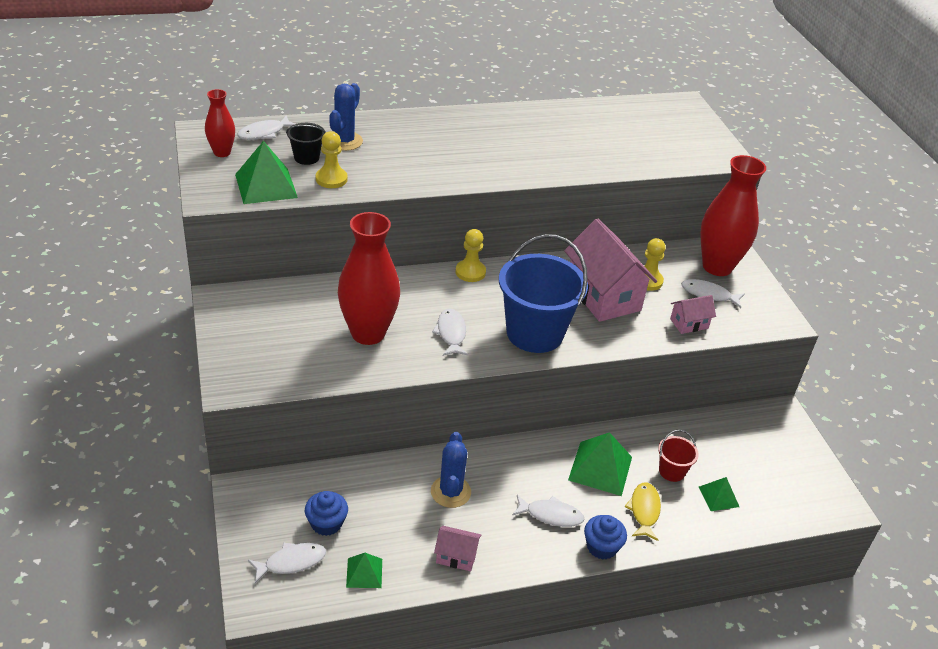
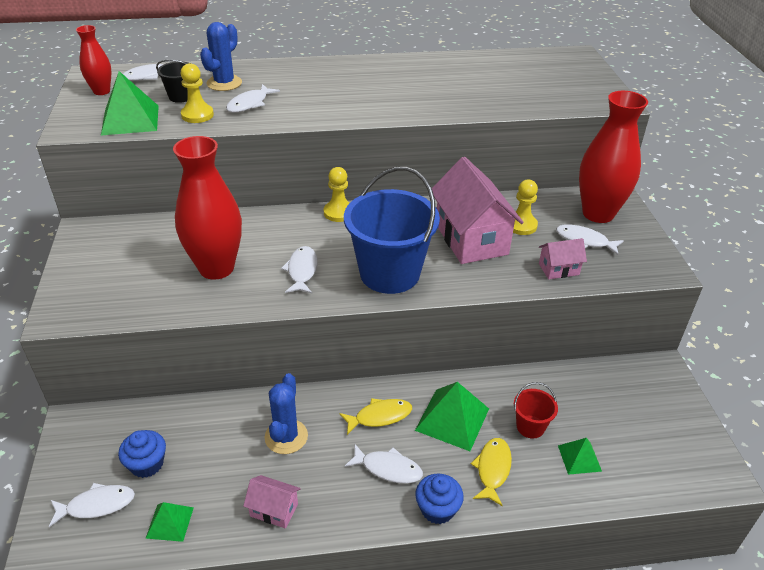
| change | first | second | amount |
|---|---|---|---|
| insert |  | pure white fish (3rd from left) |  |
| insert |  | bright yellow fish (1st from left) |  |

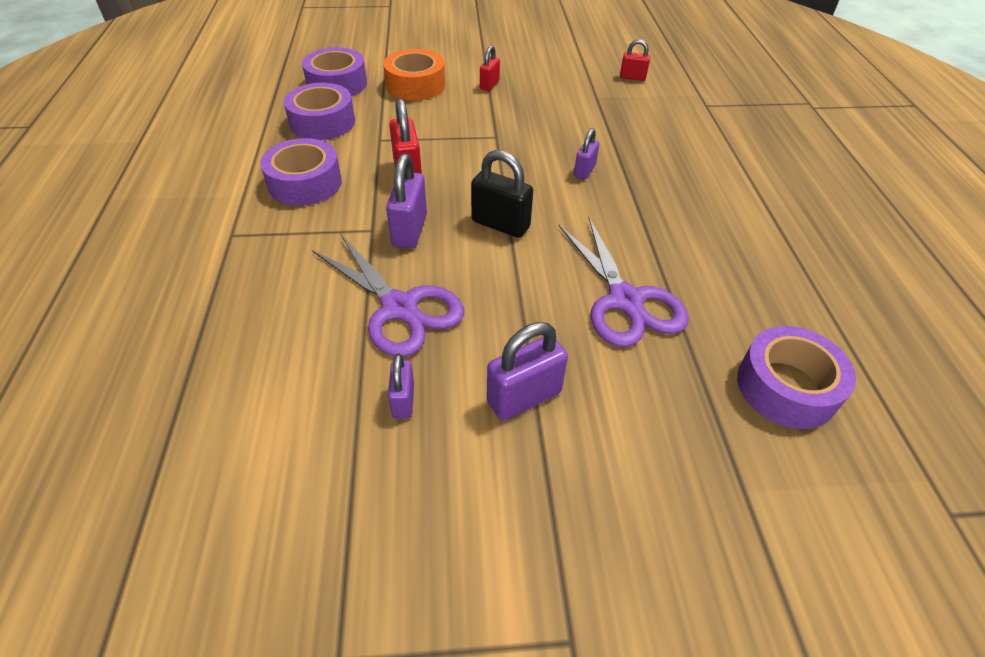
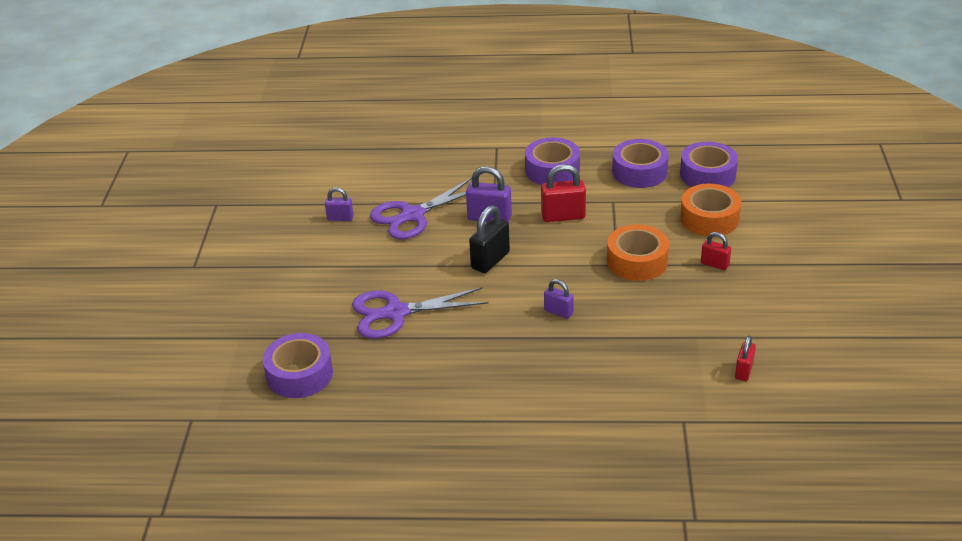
| change | first | second | amount |
|---|---|---|---|
| delete | royal purple lock (3rd from left) |  |  |
| insert |  | bright orange tape (1st from left) |  |

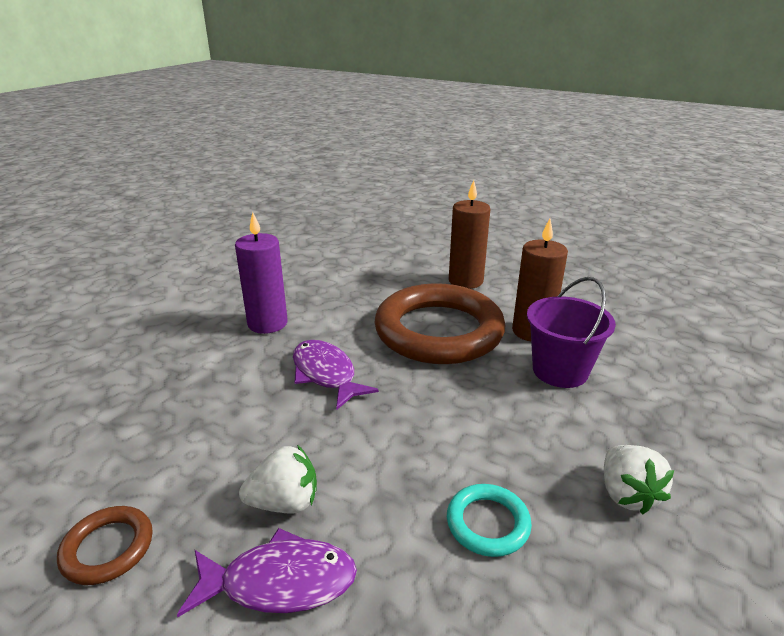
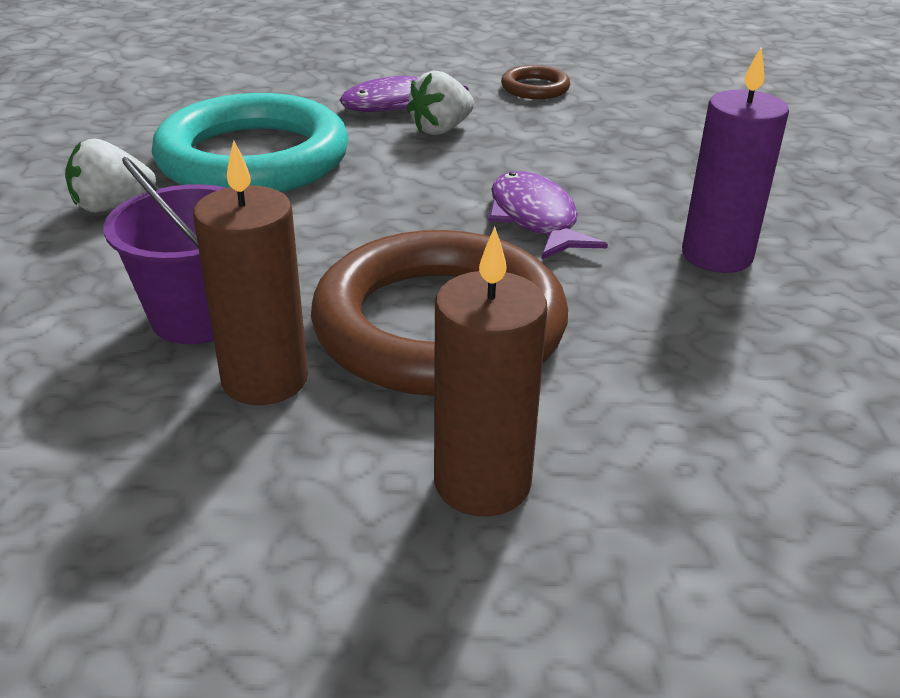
| change | first | second | amount |
|---|---|---|---|
| rotate | royal purple fish (2nd from left) |  | 135 degrees counterclockwise |
| rotate | pure white toy strawberry (2nd from left in the first image) | pure white toy strawberry (1st from left) | 75 degrees counterclockwise |
| resize | turquoise hoop |  | x2.37 |

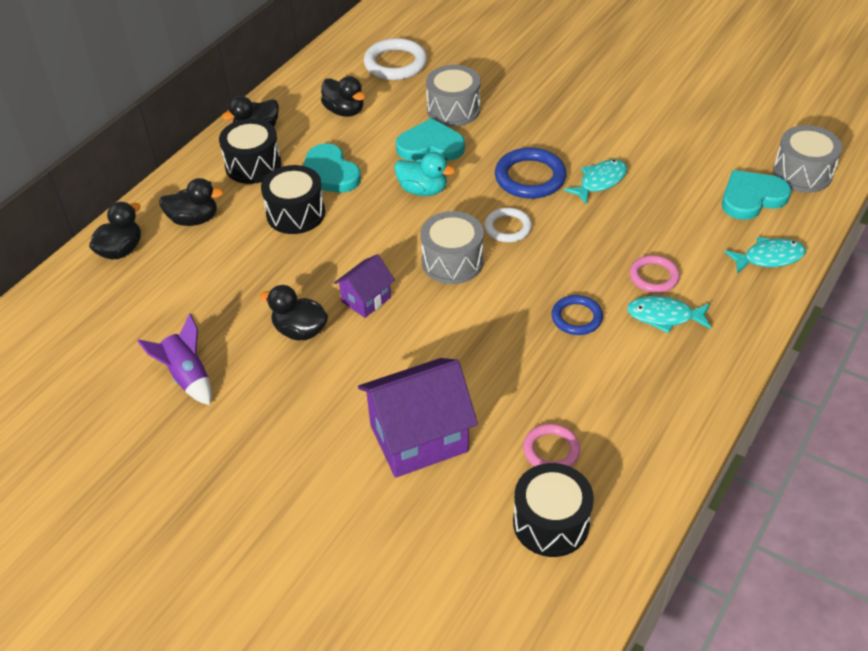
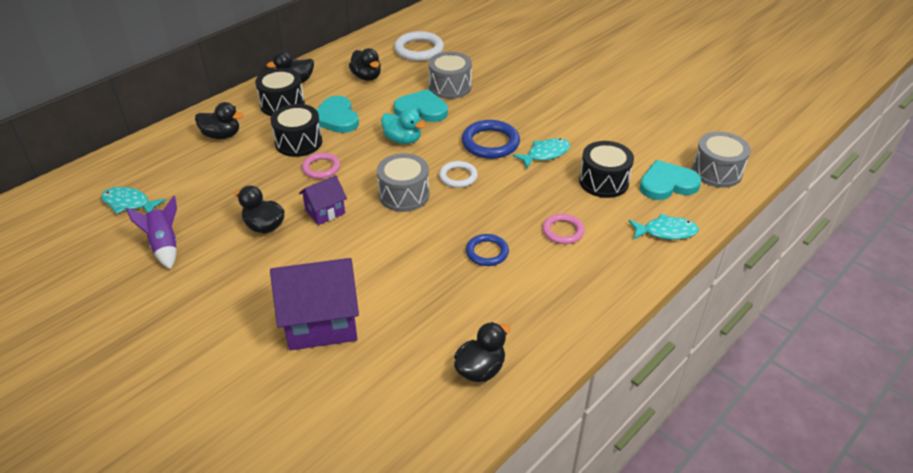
| change | first | second | amount |
|---|---|---|---|
| move | black rubber duck (1st from left in the first image) | black rubber duck (5th from left) |  |
| move | turquoise fish (2nd from left in the first image) | turquoise fish (1st from left) |  |
| move | rose-pink hoop (1st from left) |  |  |
| move | black drum (3rd from left) |  |  |

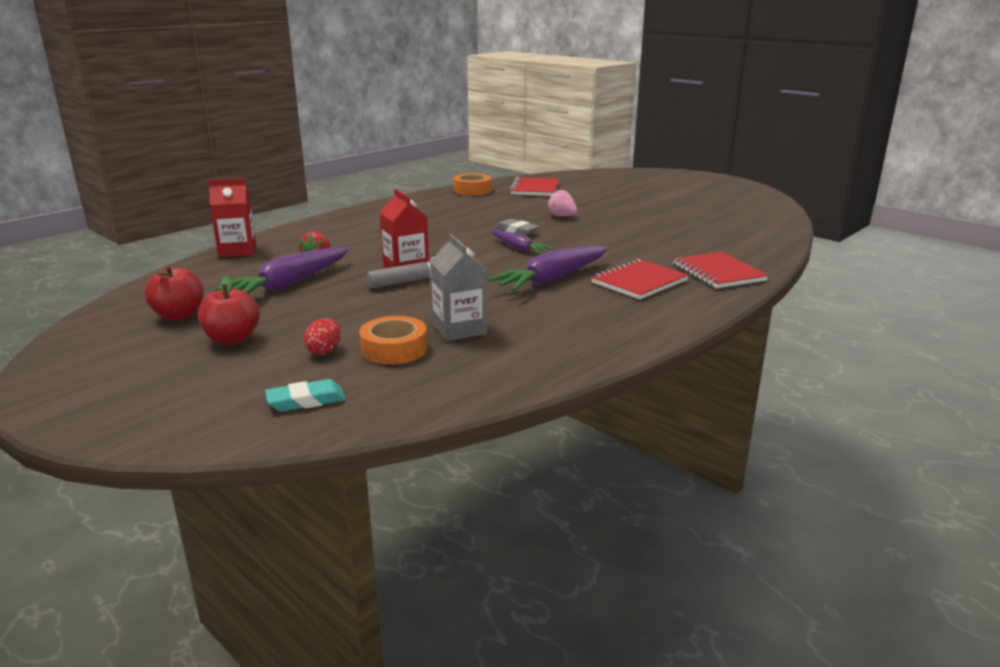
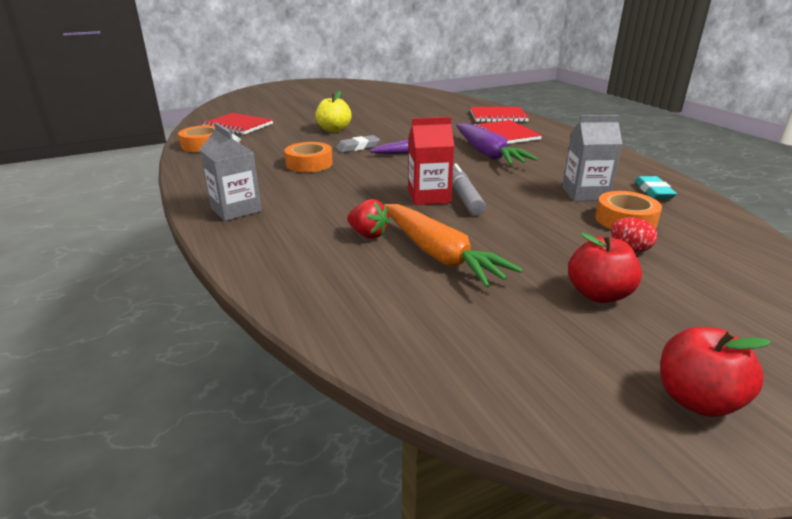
| change | first | second | amount |
|---|---|---|---|
| delete | scarlet juice carton (1st from left) |  |  |
| replace | rose-pink toy strawberry | bright yellow apple fruit |  |
| recolor | royal purple toy carrot (1st from left) | bright orange toy carrot |  |
| move | scarlet apple fruit (1st from left in the first image) | scarlet apple fruit (2nd from left) |  |
| move | turquoise eraser |  |  |
| insert |  | gray juice carton (1st from left) |  |
| insert |  | bright orange tape (2nd from left) |  |

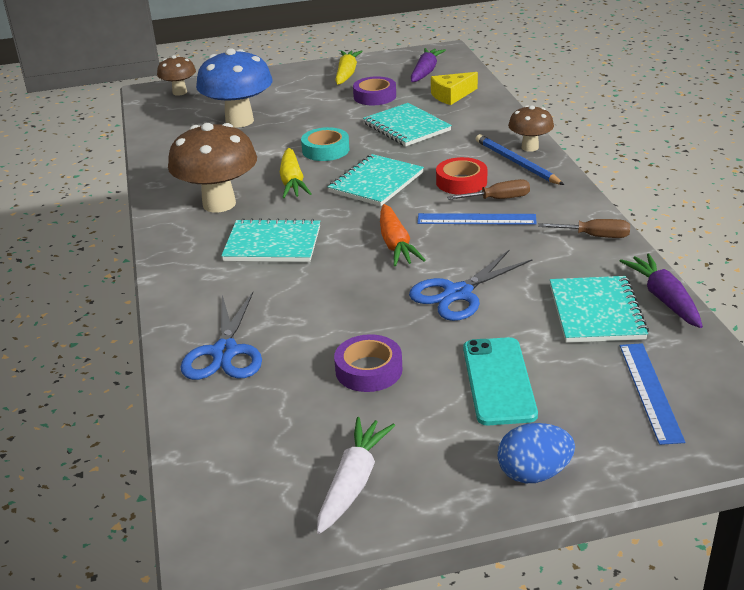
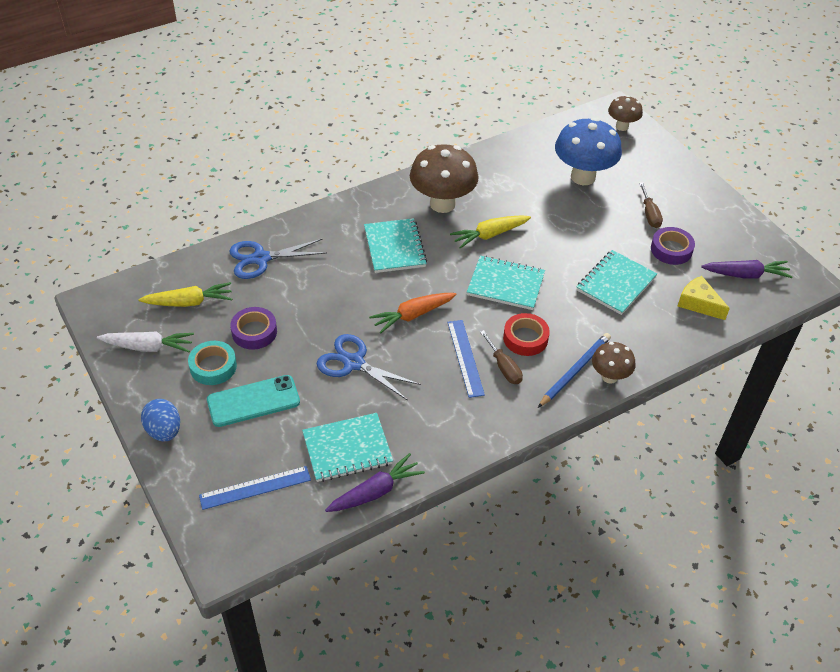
| change | first | second | amount |
|---|---|---|---|
| move | bright yellow toy carrot (2nd from left in the first image) | bright yellow toy carrot (1st from left) |  |
| move | turquoise tape |  |  |
| move | dark brown screwdriver (2nd from left) |  |  |

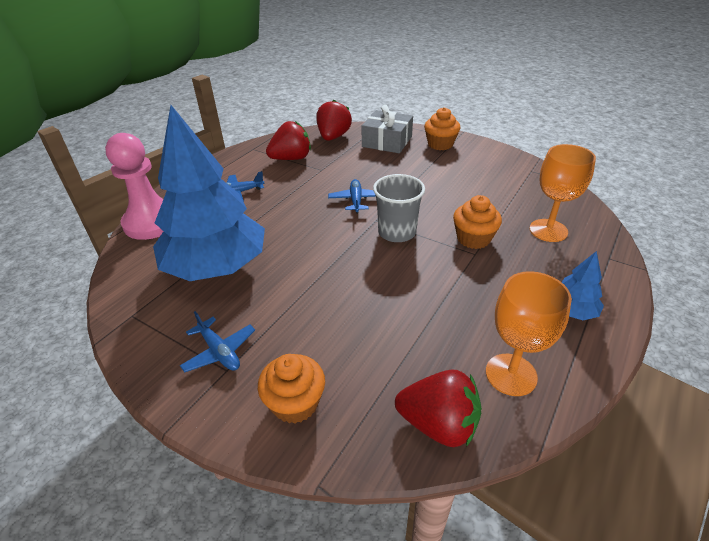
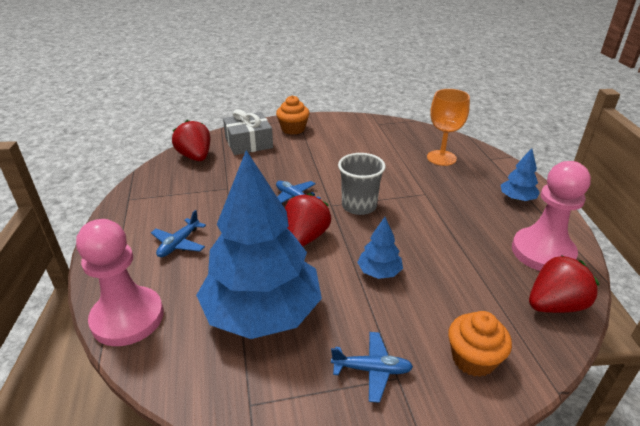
| change | first | second | amount |
|---|---|---|---|
| move | scarlet toy strawberry (1st from left in the first image) | scarlet toy strawberry (2nd from left) |  |
| delete | bright orange cupcake (3rd from left) |  |  |
| replace | bright orange chalice (1st from left) | rose-pink game pawn (2nd from left) |  |
| insert |  | royal blue toy tree (2nd from left) |  |

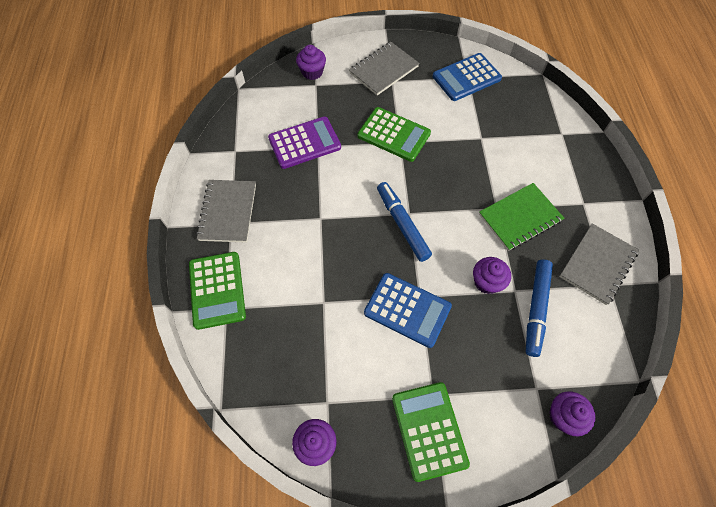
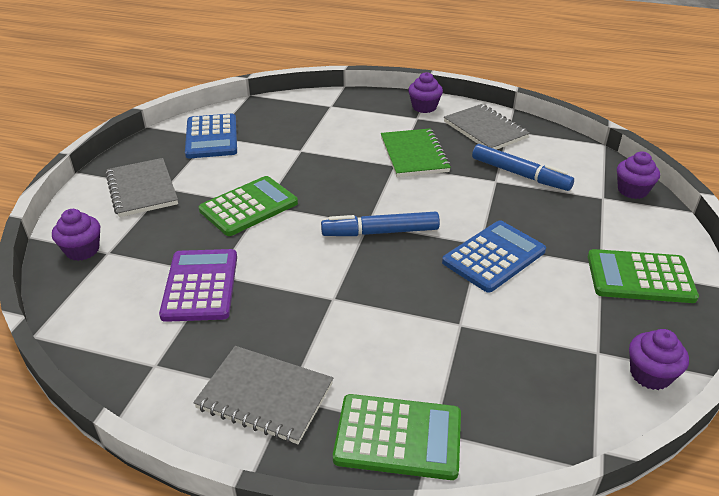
| change | first | second | amount |
|---|---|---|---|
| move | royal purple cupcake (3rd from left in the first image) | royal purple cupcake (2nd from left) |  |

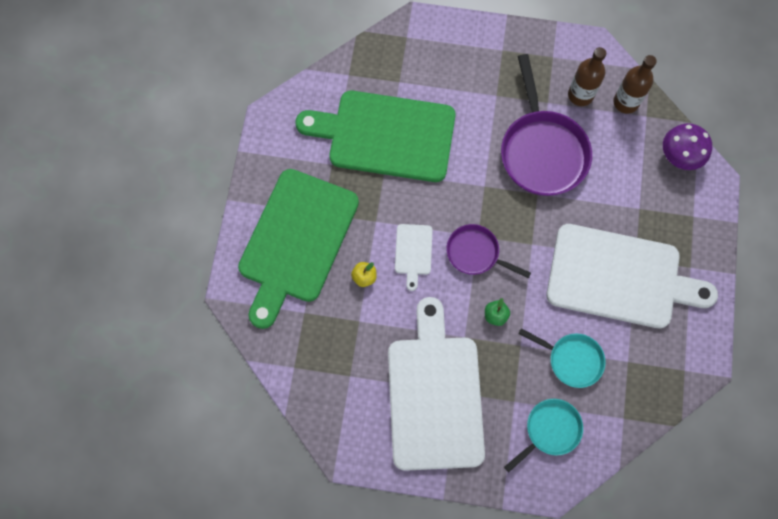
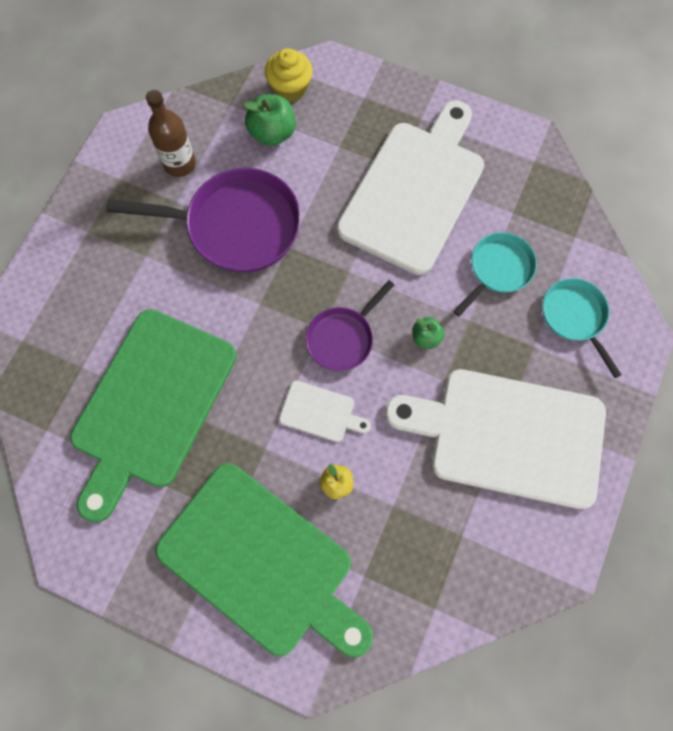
| change | first | second | amount |
|---|---|---|---|
| delete | dark brown drink bottle (2nd from left) |  |  |
| replace | royal purple fungus | bright yellow cupcake |  |
| insert |  | emerald apple fruit (1st from left) |  |

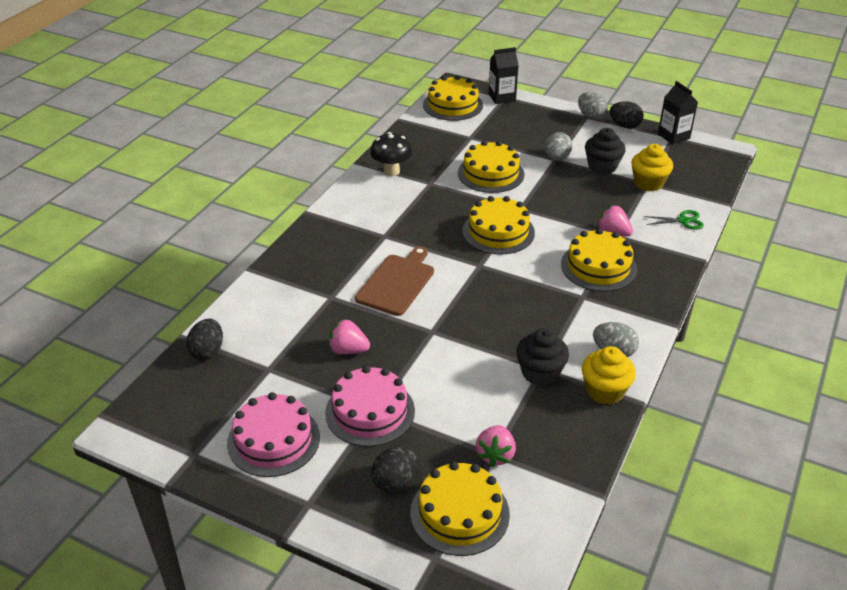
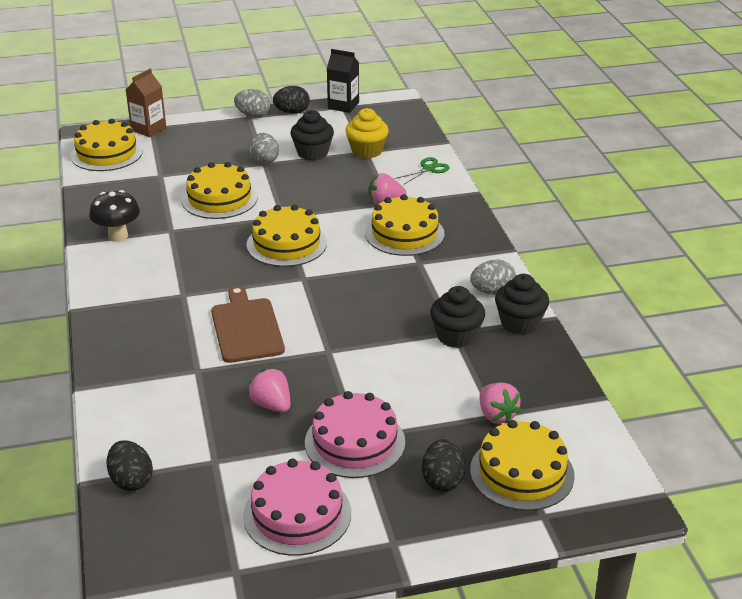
| change | first | second | amount |
|---|---|---|---|
| recolor | black juice carton (1st from left) | dark brown juice carton |  |
| rotate | rose-pink toy strawberry (1st from left) |  | 75 degrees clockwise |
| recolor | bright yellow cupcake (1st from left) | black cupcake (3rd from left) |  |

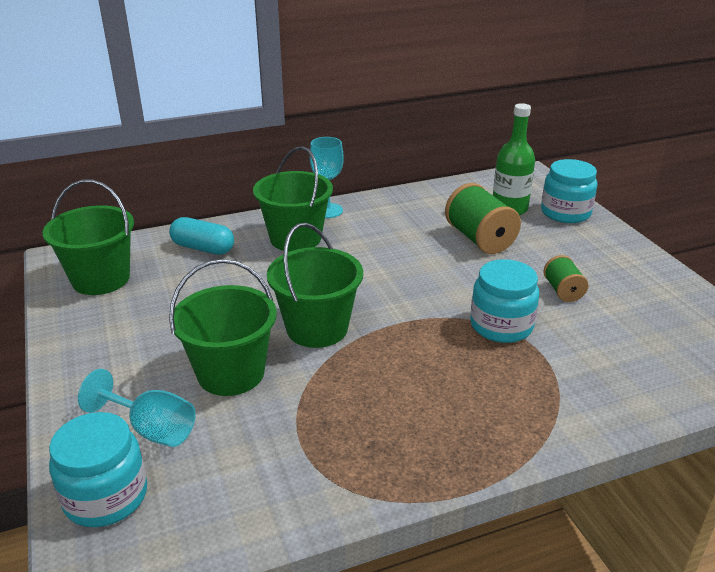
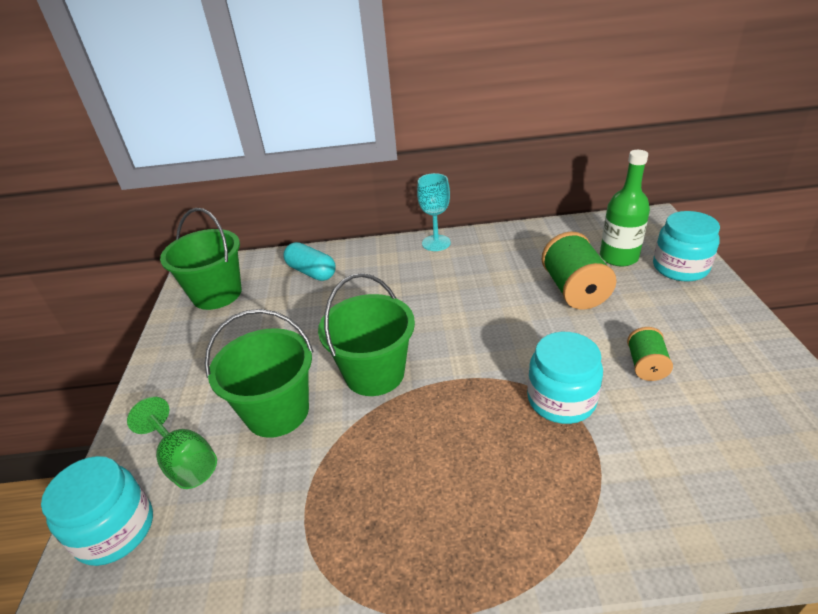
| change | first | second | amount |
|---|---|---|---|
| delete | emerald bucket (3rd from left) |  |  |
| recolor | turquoise chalice (1st from left) | emerald chalice |  |

